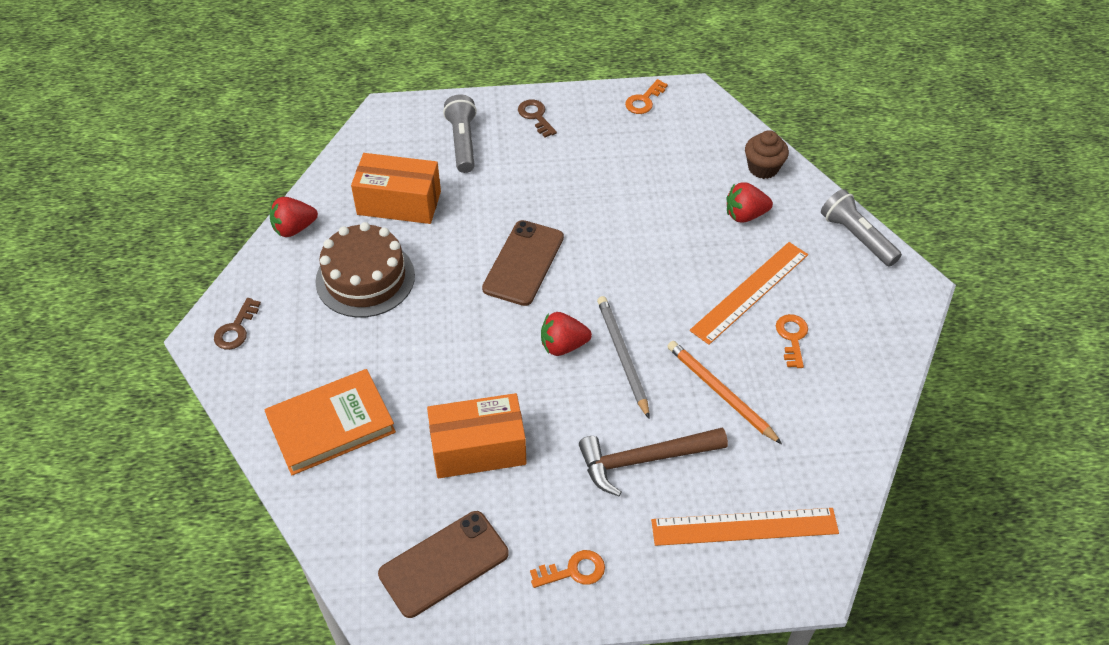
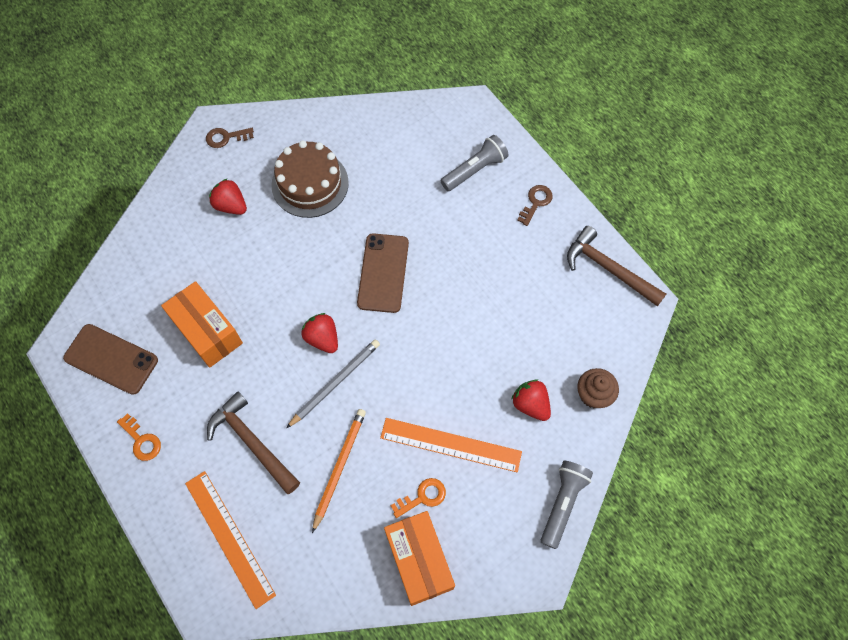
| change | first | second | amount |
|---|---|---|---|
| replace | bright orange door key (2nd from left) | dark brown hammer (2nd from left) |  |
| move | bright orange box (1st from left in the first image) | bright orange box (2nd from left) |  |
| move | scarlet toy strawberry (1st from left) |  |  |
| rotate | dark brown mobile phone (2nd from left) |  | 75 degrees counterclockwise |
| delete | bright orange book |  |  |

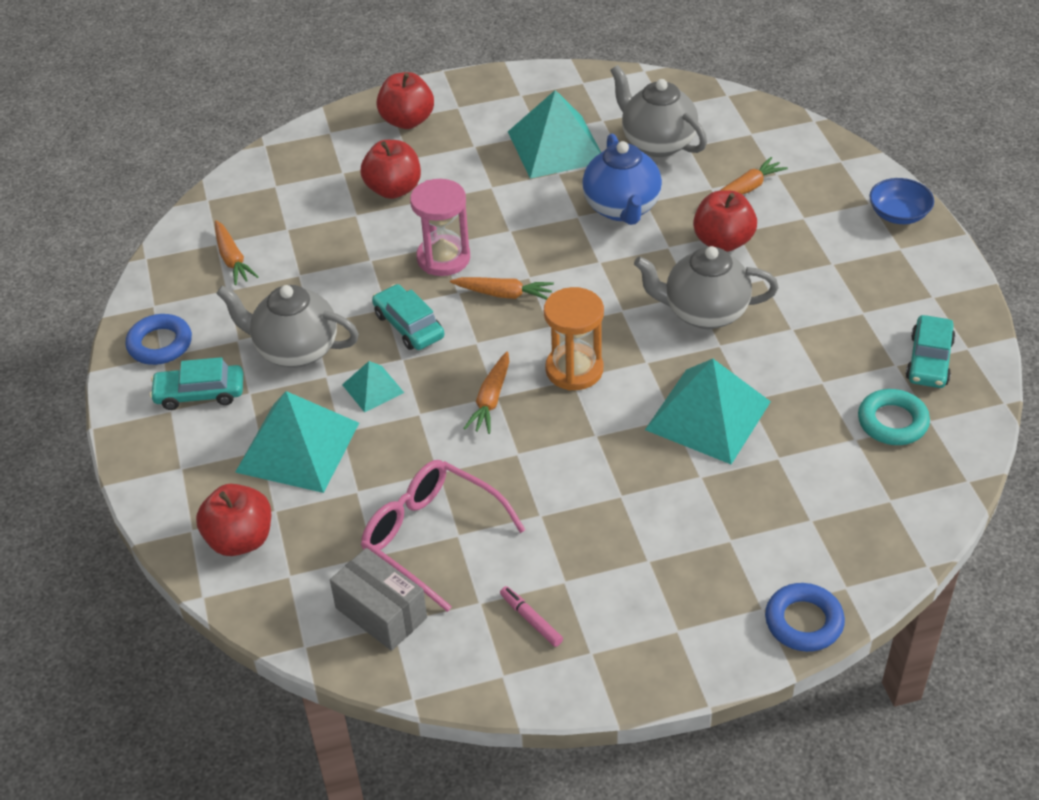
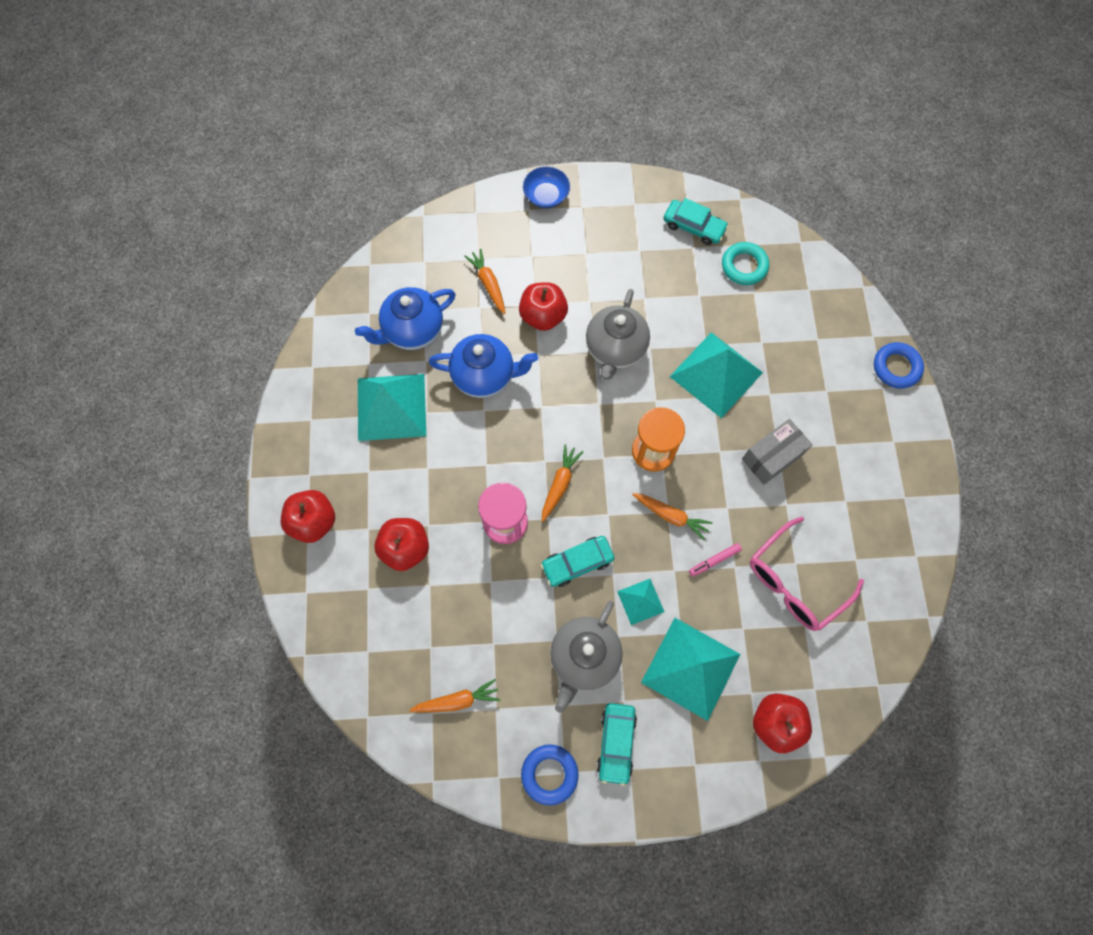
| change | first | second | amount |
|---|---|---|---|
| recolor | gray china teapot (2nd from left) | royal blue china teapot (1st from left) |  |
| move | gray box |  |  |
| move | rose-pink felt pen |  |  |

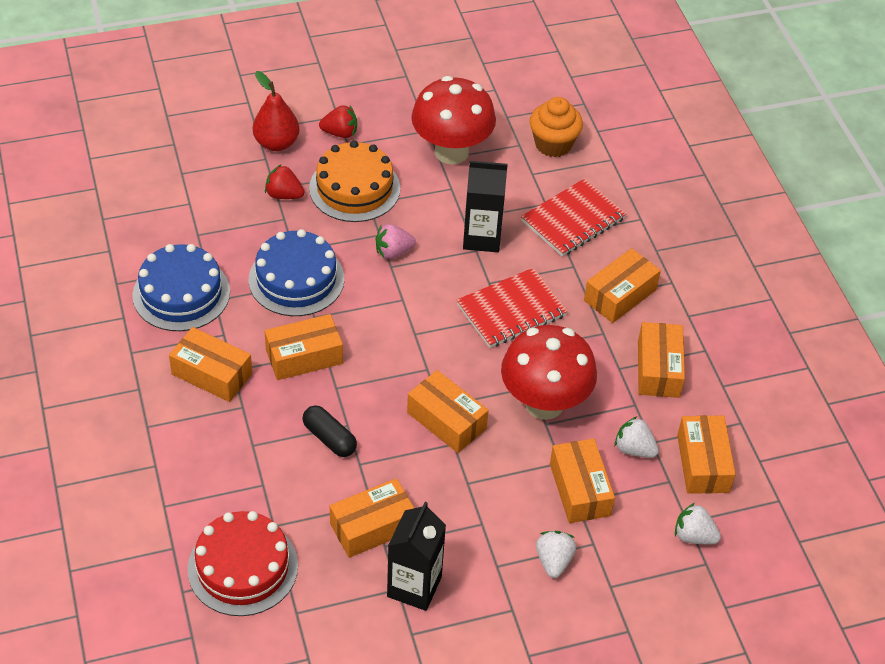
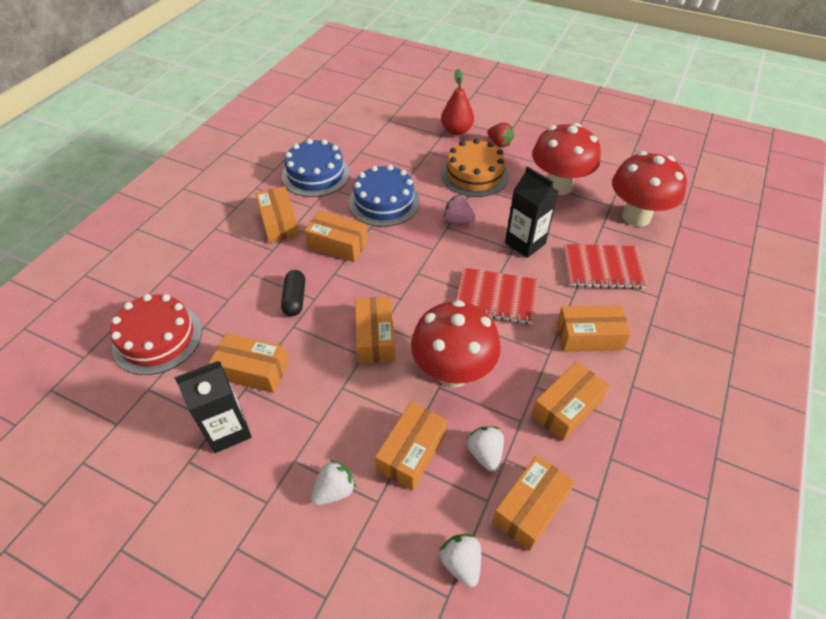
| change | first | second | amount |
|---|---|---|---|
| replace | bright orange cupcake | scarlet fungus (3rd from left) |  |
| delete | scarlet toy strawberry (1st from left) |  |  |

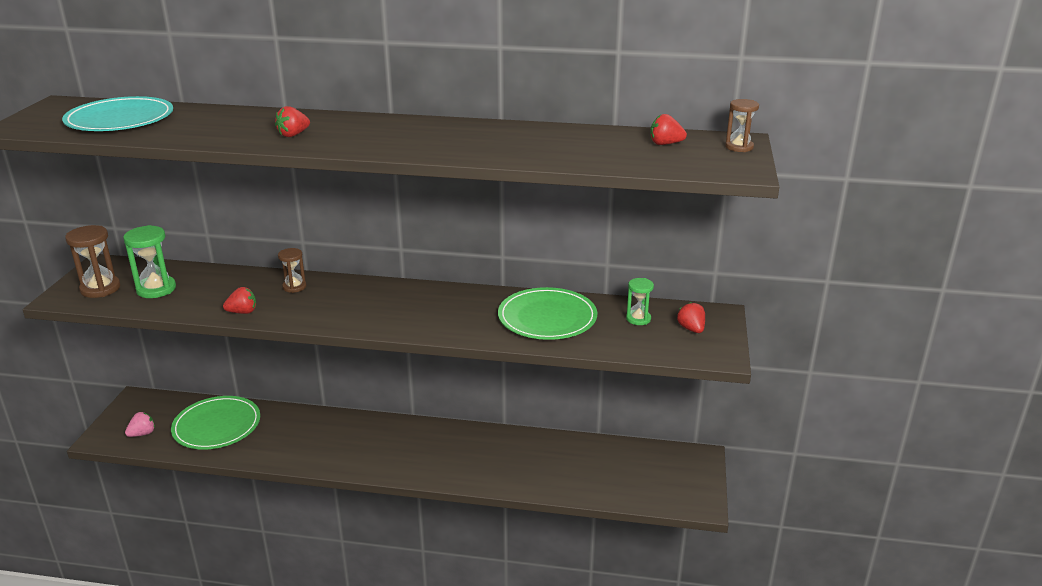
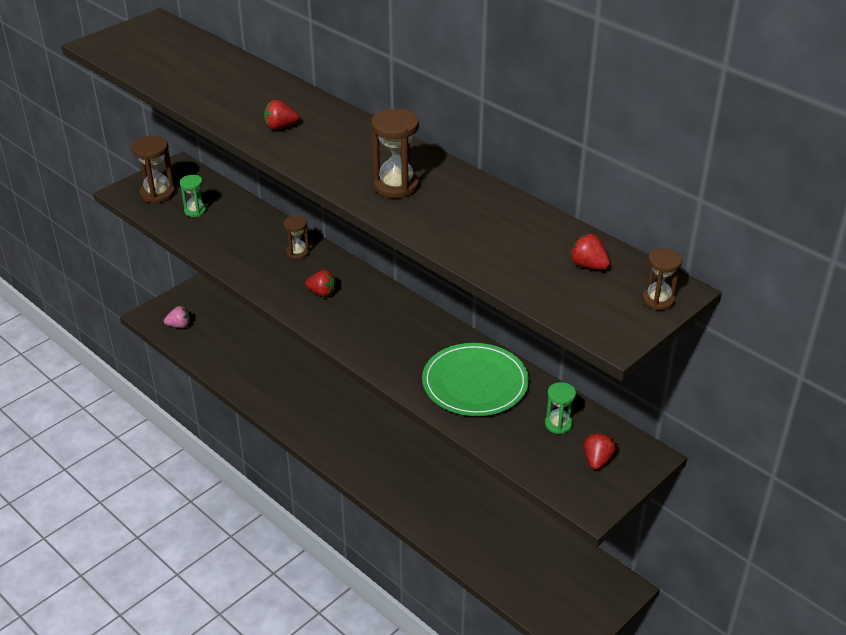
| change | first | second | amount |
|---|---|---|---|
| delete | turquoise dinner plate |  |  |
| resize | emerald sand timer (1st from left) |  | x0.62 |
| move | scarlet toy strawberry (1st from left in the first image) | scarlet toy strawberry (2nd from left) |  |
| delete | emerald dinner plate (1st from left) |  |  |
| insert |  | dark brown sand timer (3rd from left) |  |

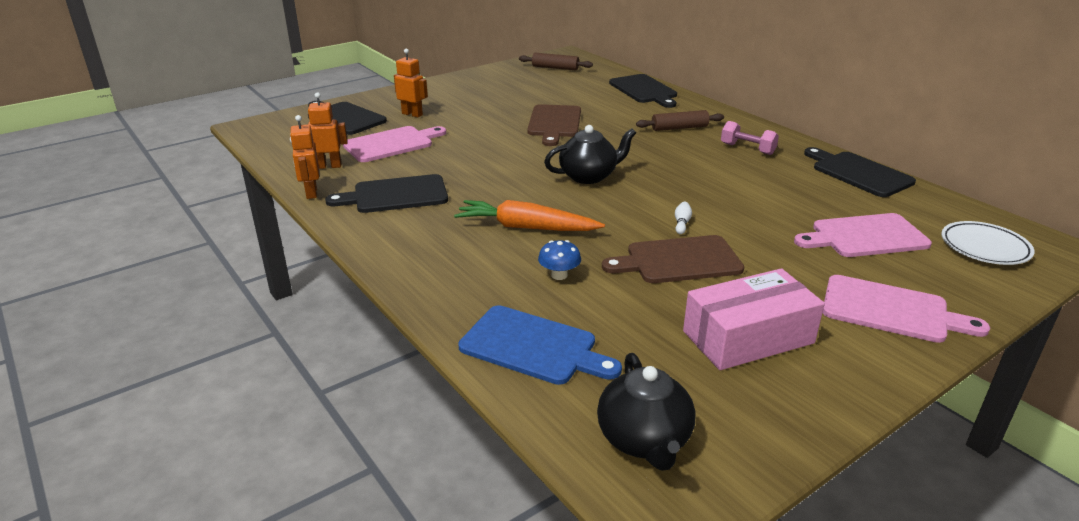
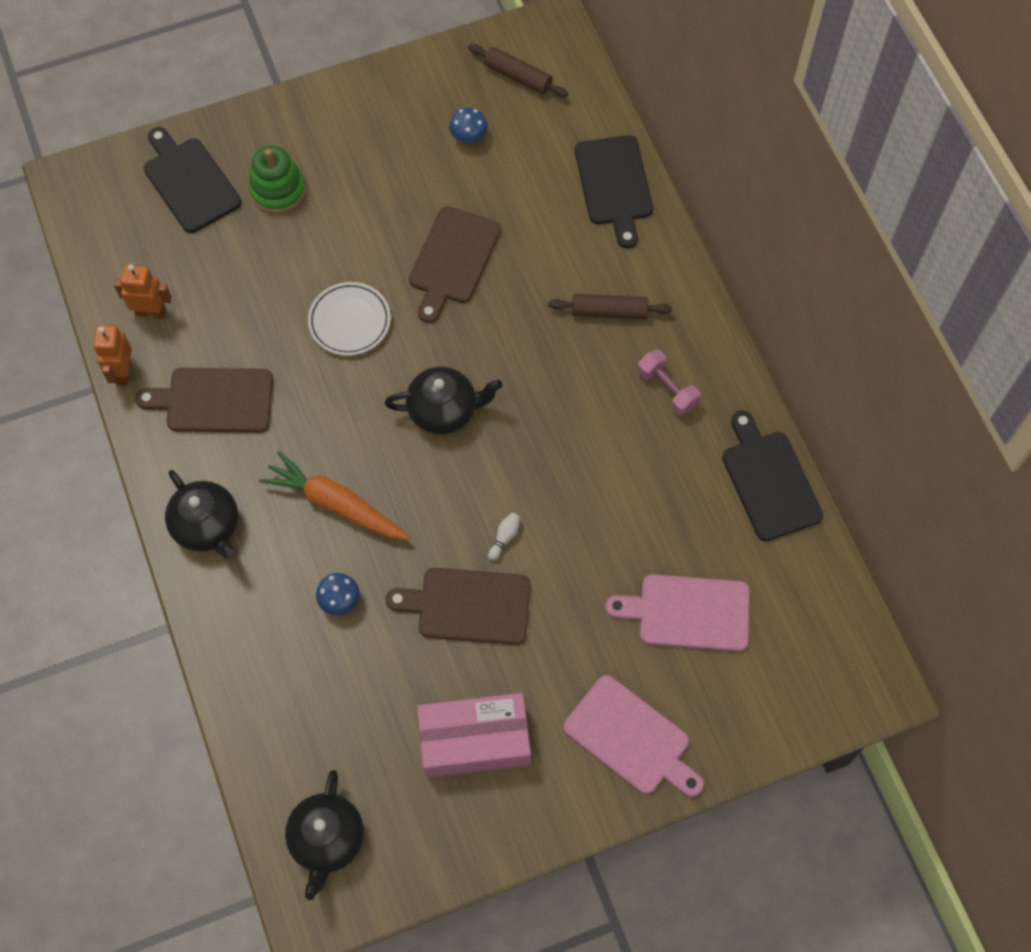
| change | first | second | amount |
|---|---|---|---|
| replace | bright orange toy robot (3rd from left) | emerald ring stacker |  |
| delete | rose-pink bread board (1st from left) |  |  |
| recolor | black bread board (2nd from left) | dark brown bread board (1st from left) |  |
| move | pure white dinner plate |  |  |
| delete | royal blue bread board |  |  |
| insert |  | royal blue fungus (2nd from left) |  |
| insert |  | black china teapot (1st from left) |  |

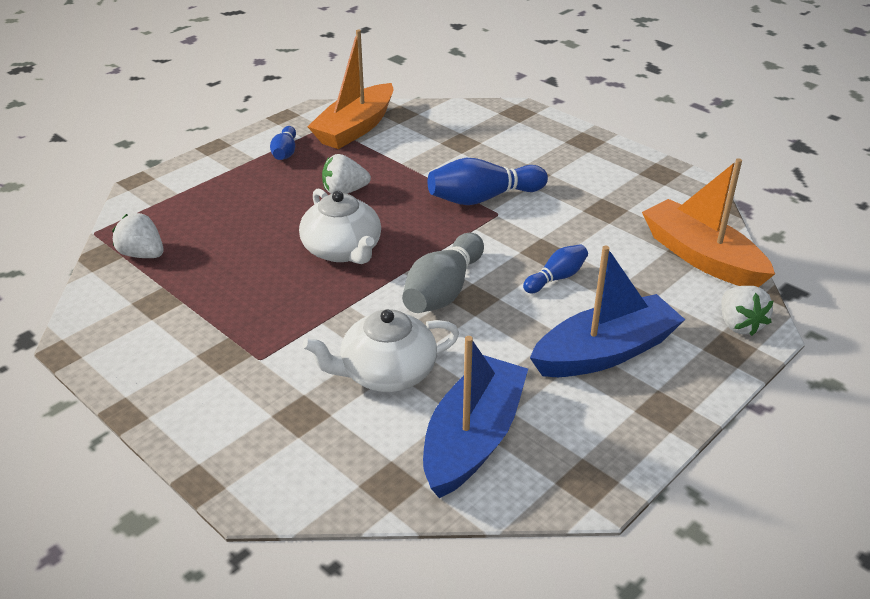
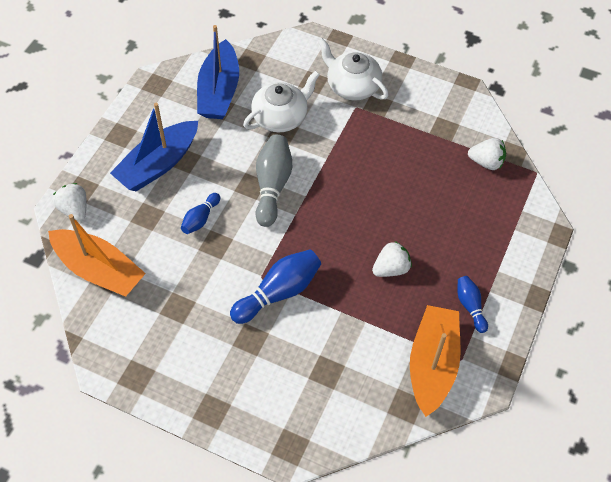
| change | first | second | amount |
|---|---|---|---|
| move | pure white china teapot (1st from left in the first image) | pure white china teapot (2nd from left) |  |

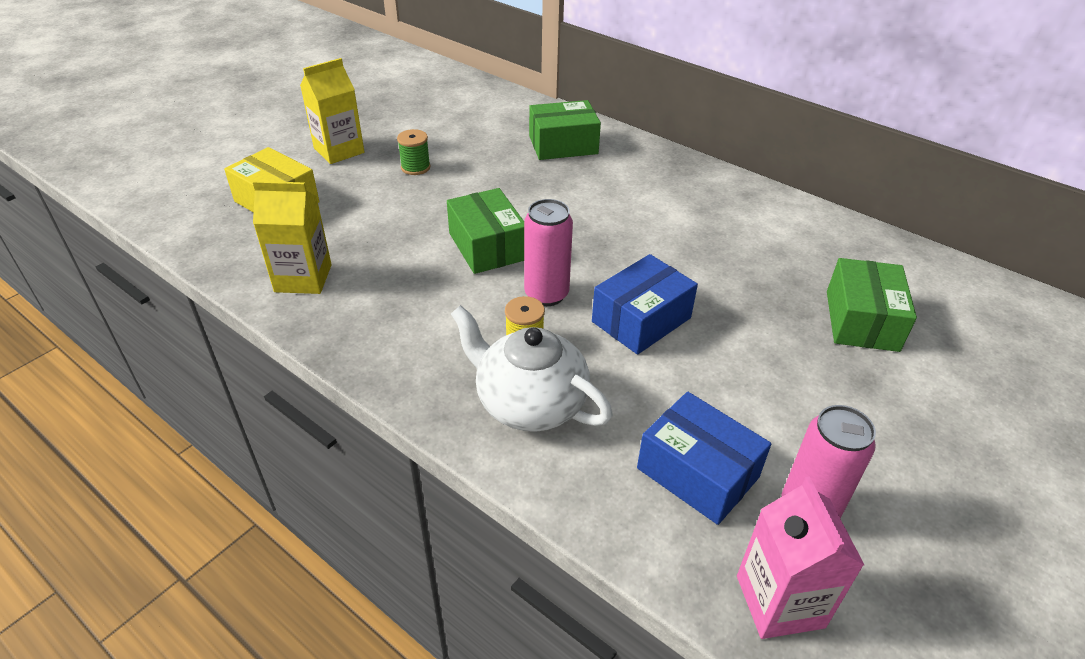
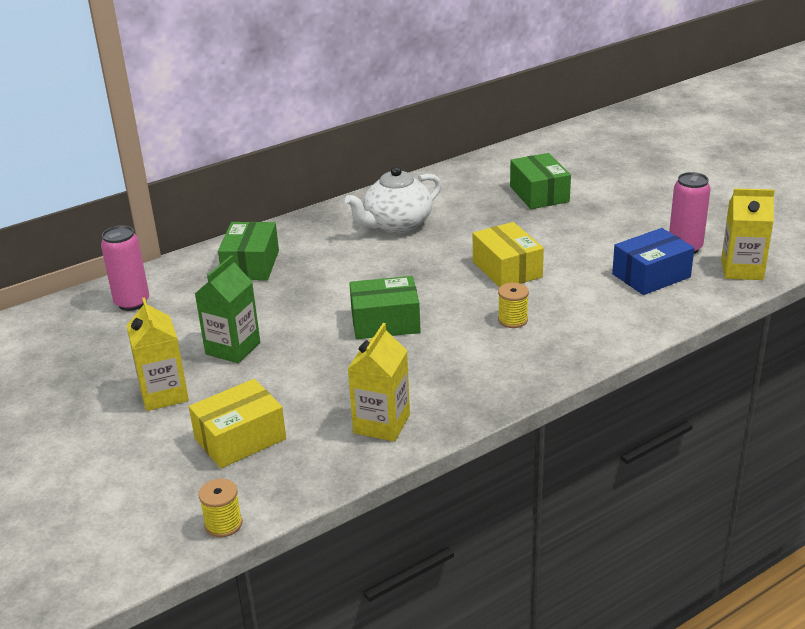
| change | first | second | amount |
|---|---|---|---|
| replace | emerald reel of thread | emerald juice carton |  |
| move | rose-pink soda can (1st from left) |  |  |
| recolor | royal blue box (1st from left) | bright yellow box (2nd from left) |  |
| rotate | emerald box (3rd from left) |  | 45 degrees clockwise |
| move | pure white china teapot |  |  |
| recolor | rose-pink juice carton | bright yellow juice carton (3rd from left) |  |
| insert |  | bright yellow reel of thread (1st from left) |  |

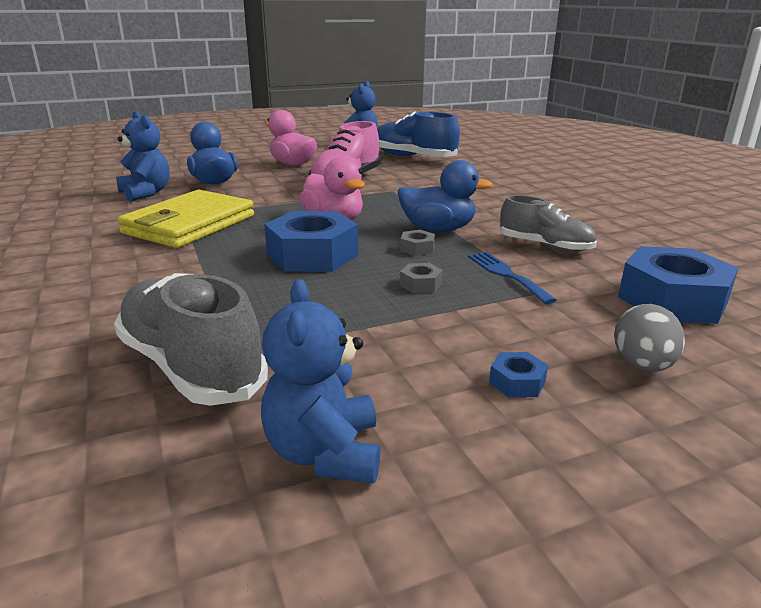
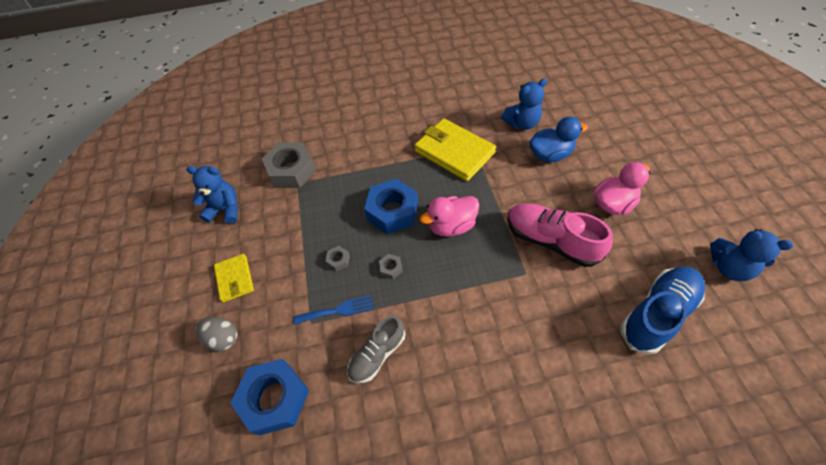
| change | first | second | amount |
|---|---|---|---|
| delete | royal blue rubber duck (2nd from left) |  |  |
| replace | gray sneaker (1st from left) | gray nut (1st from left) |  |
| replace | royal blue nut (2nd from left) | bright yellow card wallet (1st from left) |  |

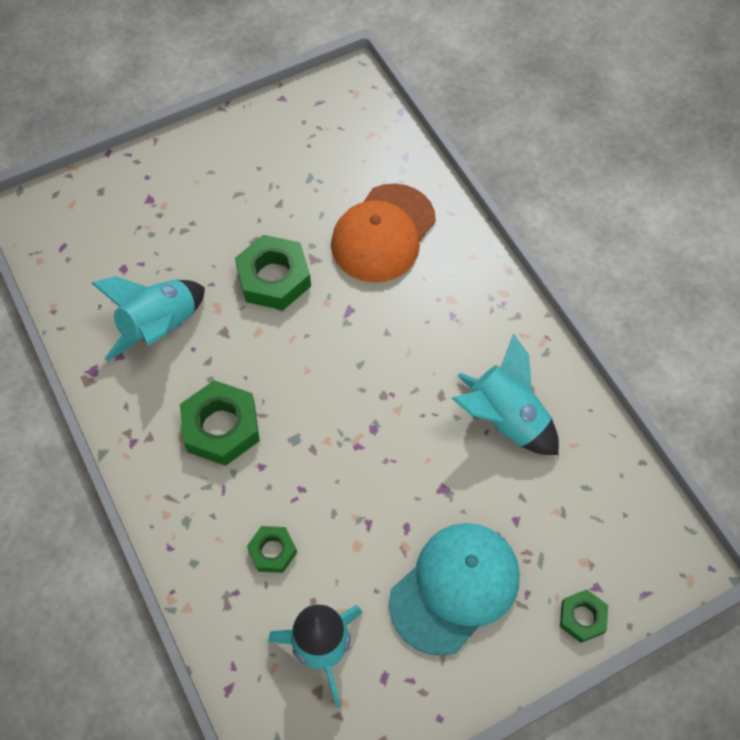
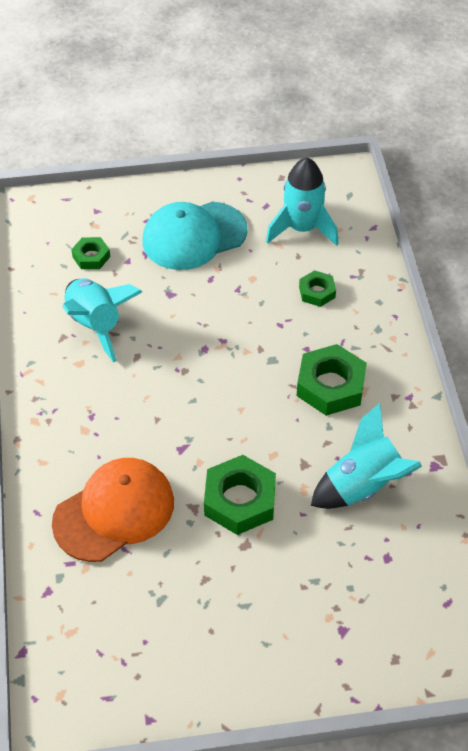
| change | first | second | amount |
|---|---|---|---|
| move | emerald nut (4th from left in the first image) | emerald nut (1st from left) |  |

